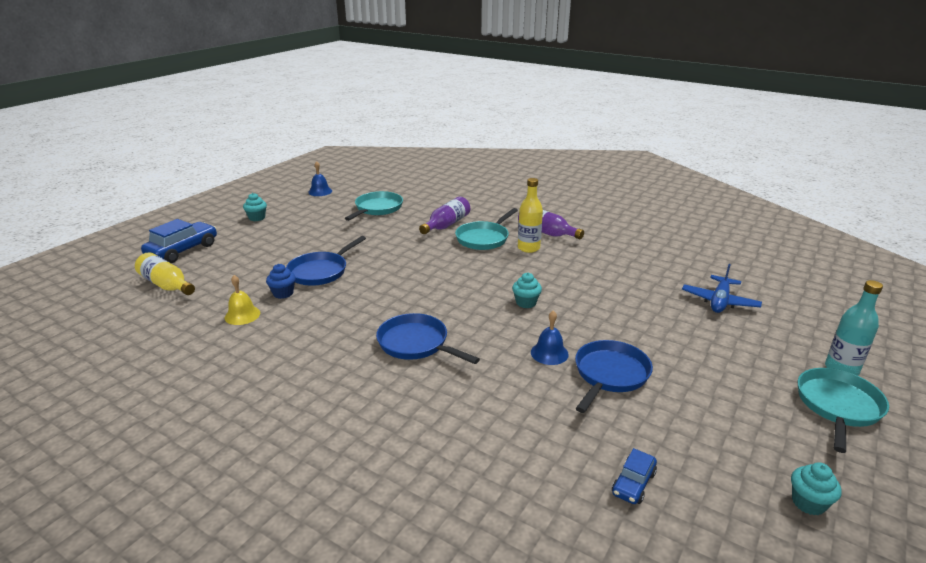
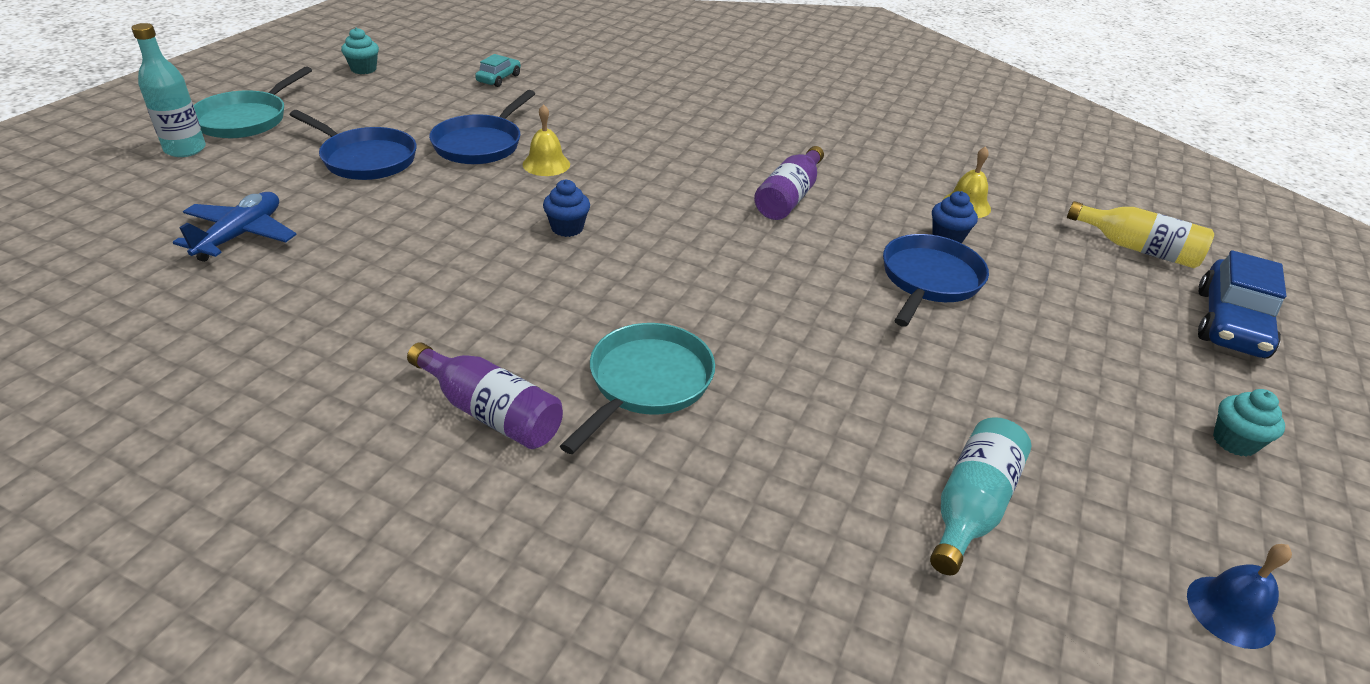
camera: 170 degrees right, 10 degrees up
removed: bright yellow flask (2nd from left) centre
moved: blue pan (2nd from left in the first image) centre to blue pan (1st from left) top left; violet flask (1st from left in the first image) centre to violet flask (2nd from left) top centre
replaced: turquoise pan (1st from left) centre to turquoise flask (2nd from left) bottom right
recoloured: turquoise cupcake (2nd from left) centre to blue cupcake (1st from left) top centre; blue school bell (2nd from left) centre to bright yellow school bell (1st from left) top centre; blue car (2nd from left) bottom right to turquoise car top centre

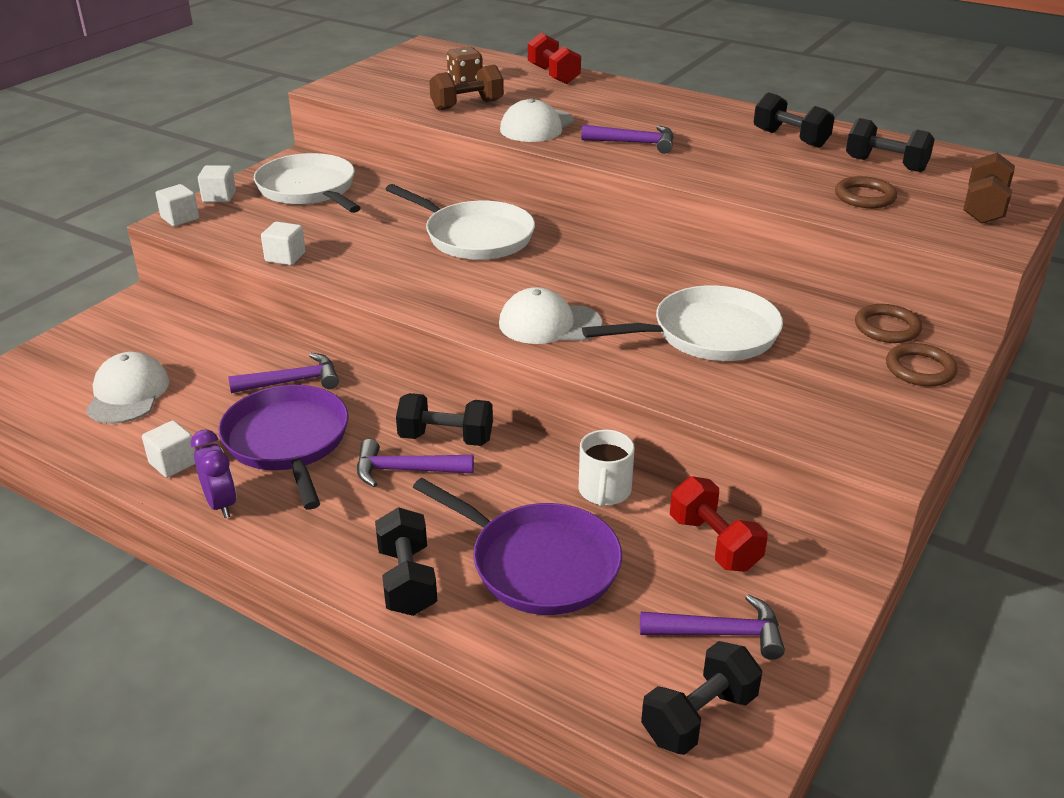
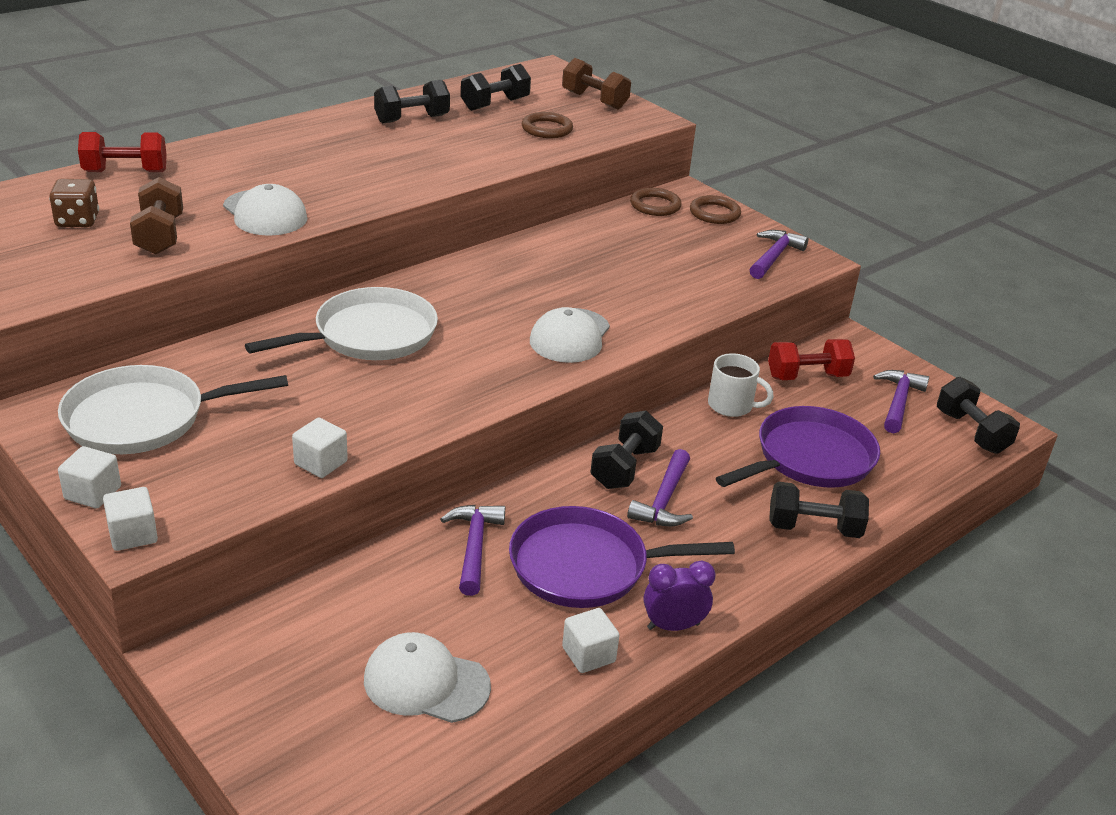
camera: 75 degrees left, 0 degrees up
removed: pure white pan (3rd from left) centre
moved: violet hammer (3rd from left) top centre to top right

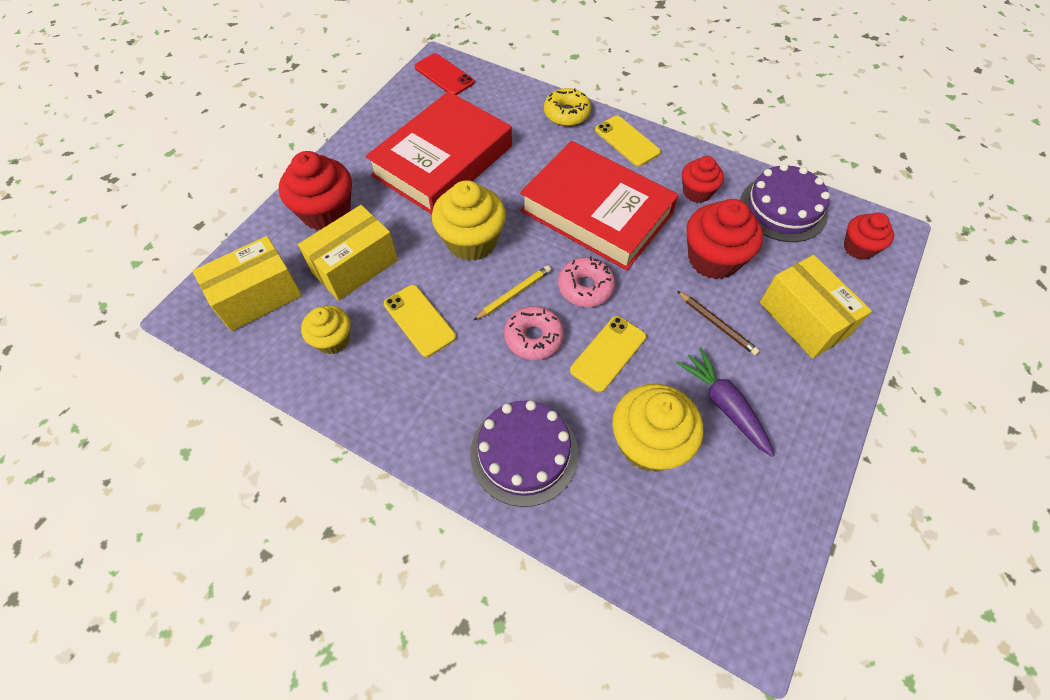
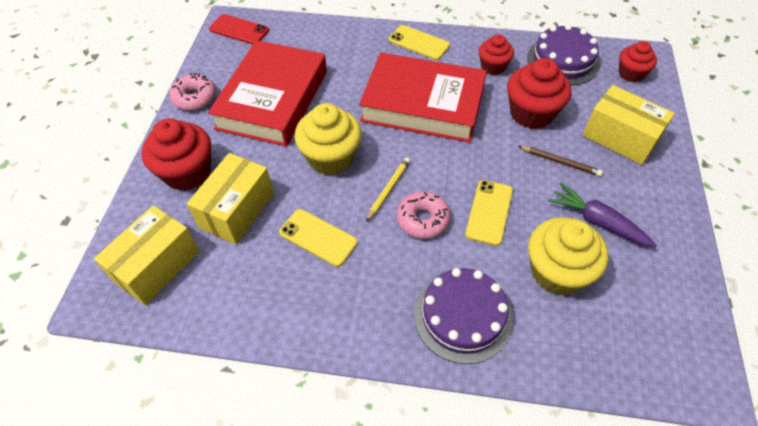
camera: 20 degrees left, 5 degrees down
removed: bright yellow cupcake (1st from left) middle left; bright yellow glazed donut top centre
moved: rosy glazed donut (2nd from left in the first image) centre to rosy glazed donut (1st from left) top left

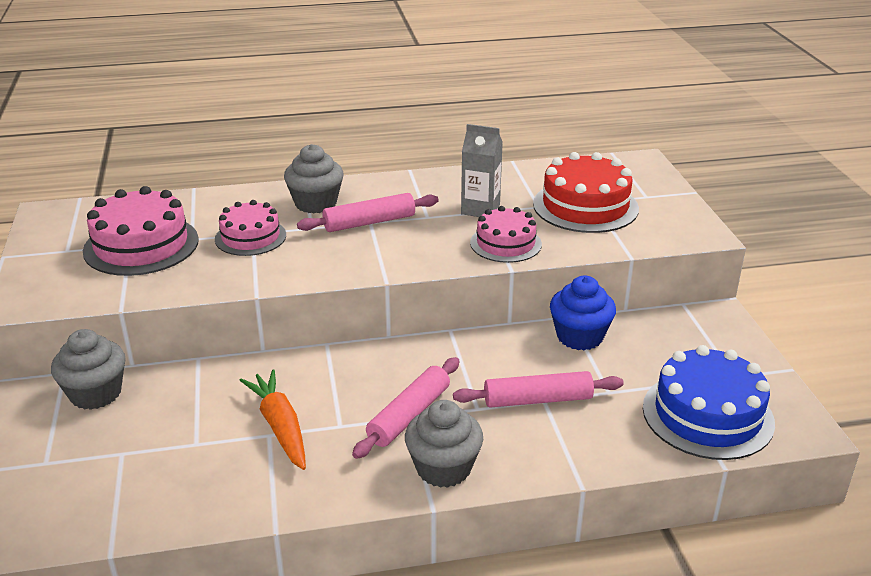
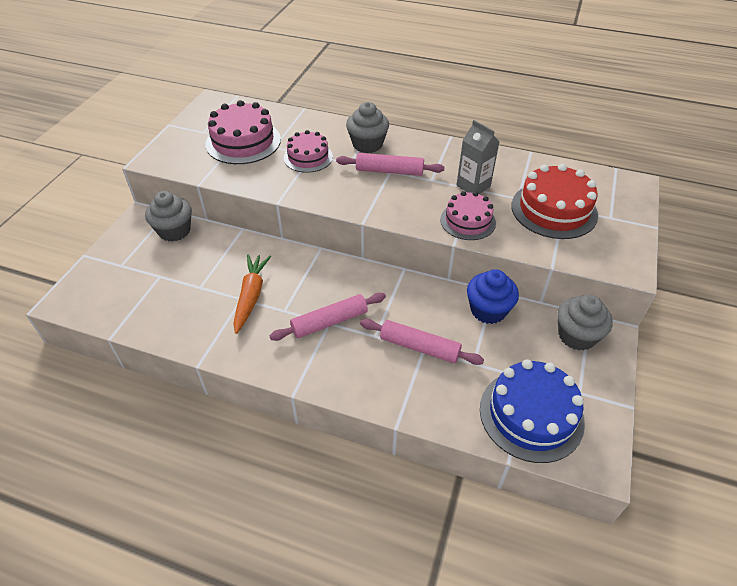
camera: 30 degrees right, 15 degrees up
moved: gray cupcake (3rd from left) bottom centre to middle right

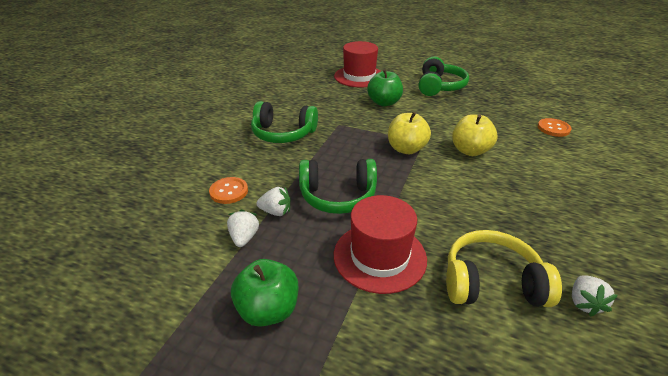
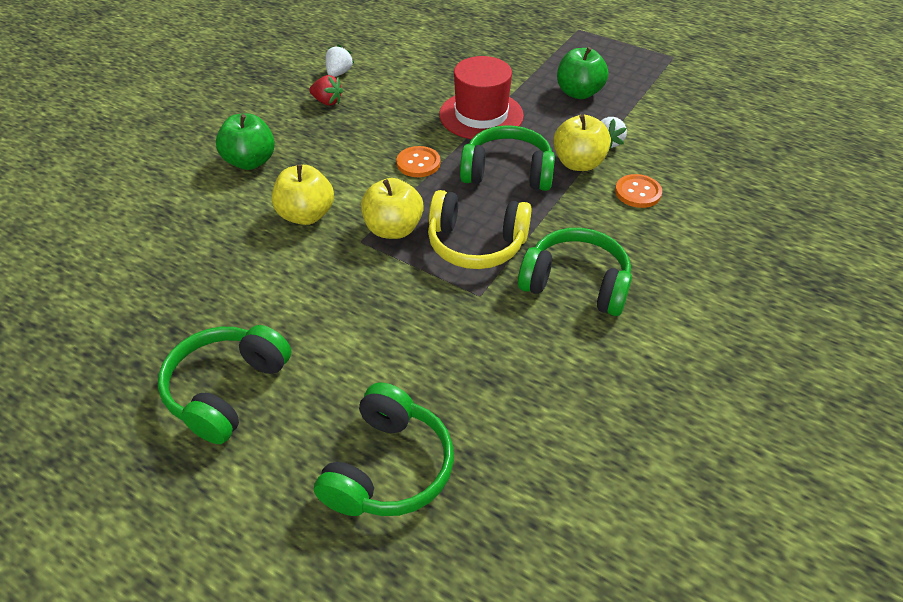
camera: 170 degrees left, 10 degrees up
added: scarlet strawberry top centre
moved: leaf-green apple (2nd from left in the first image) top centre to leaf-green apple (1st from left) top left; bright yellow over-ear headphones bottom right to centre; bright orange button (2nd from left in the first image) middle right to bright orange button (1st from left) top centre
replaced: pure white strawberry (2nd from left) centre to bright yellow apple (3rd from left) top centre; scarlet tall hat (1st from left) top centre to leaf-green over-ear headphones (2nd from left) bottom centre

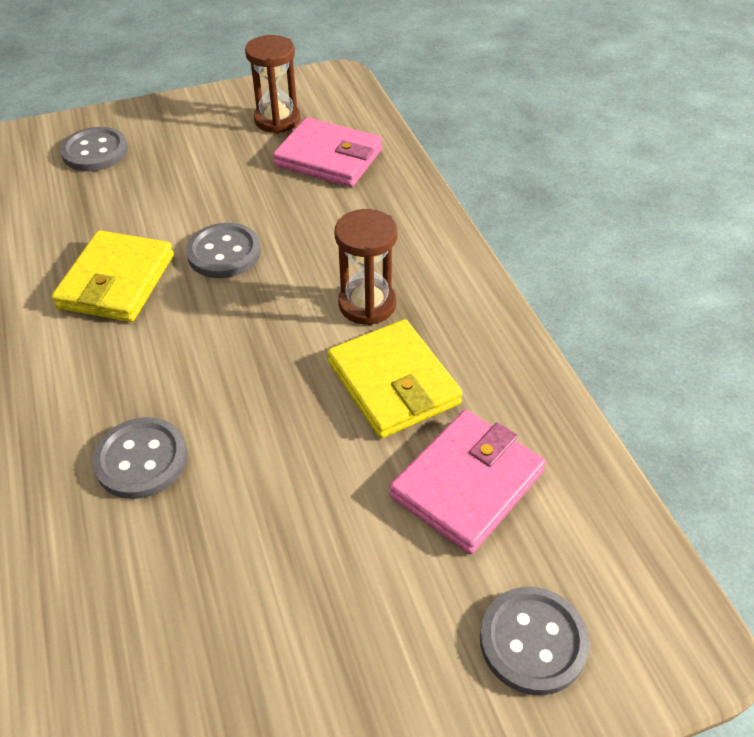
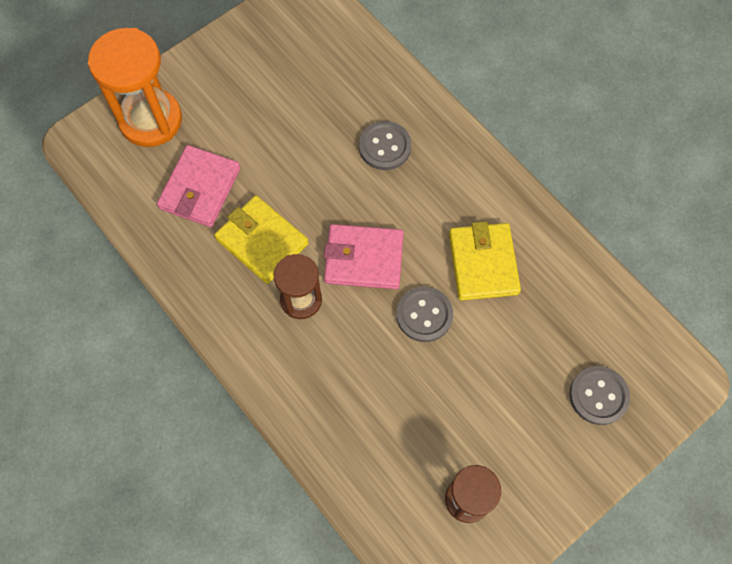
camera: 160 degrees right, 20 degrees up
moved: rosy card wallet (1st from left in the first image) top centre to rosy card wallet (2nd from left) centre
replaced: gray button (4th from left) bottom right to bright orange sand timer top left

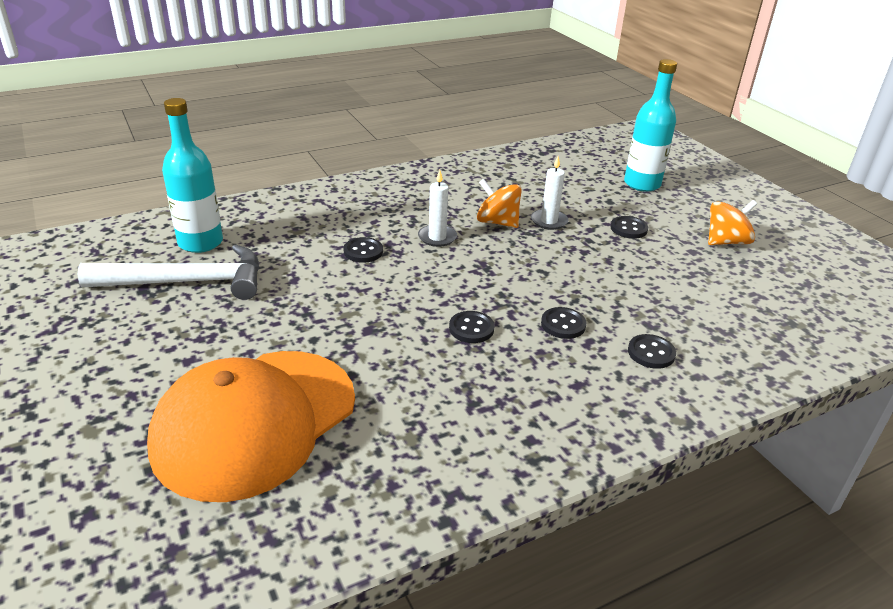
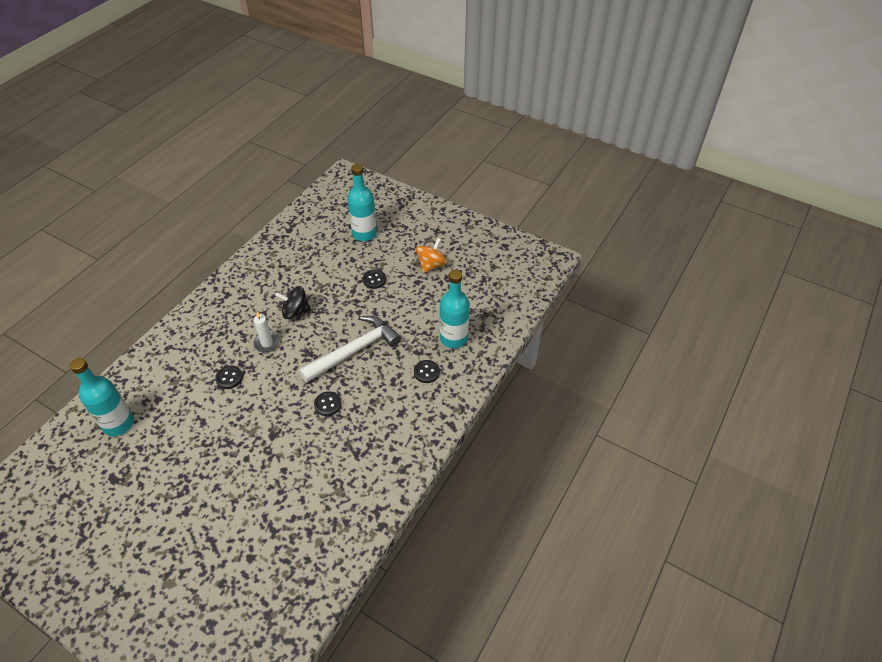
camera: 30 degrees left, 15 degrees up
removed: bright orange peaked cap bottom left; pure white wax candle (2nd from left) top centre; jet-black button (3rd from left) centre
added: turquoise flask (3rd from left) centre
moved: pure white hammer middle left to centre
recoloured: bright orange spinning top (1st from left) centre to jet-black spinning top middle left

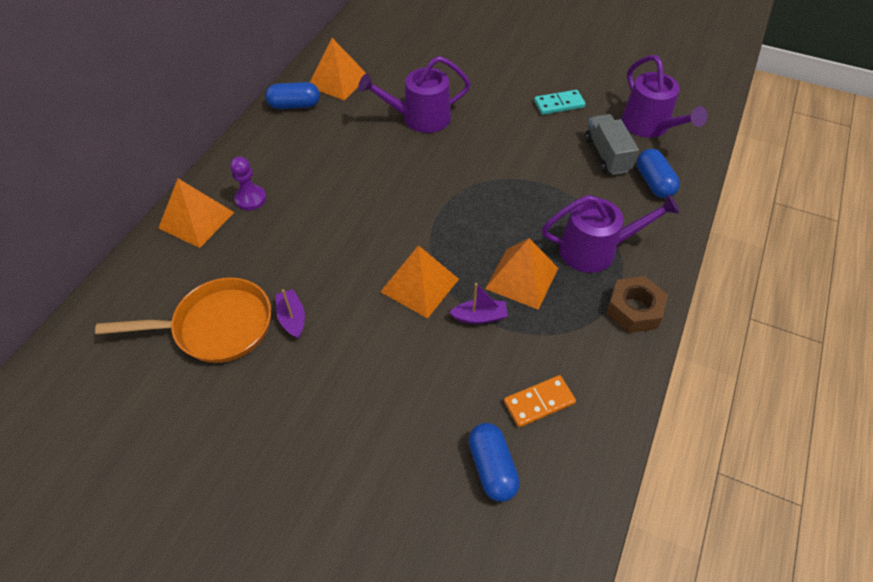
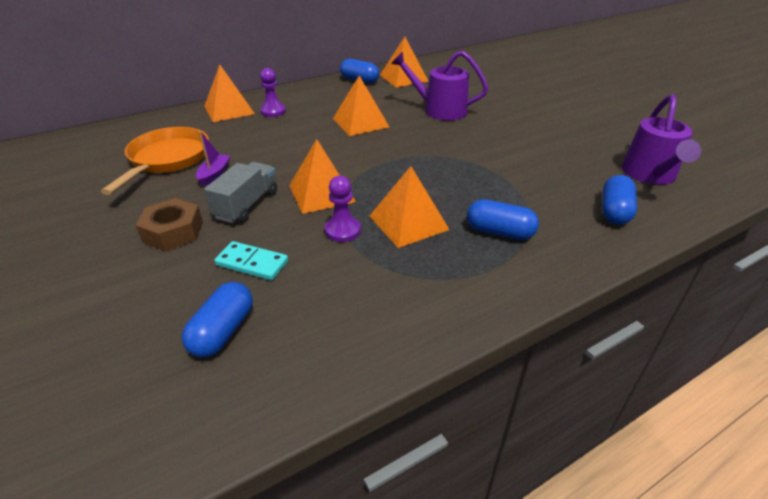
camera: 35 degrees right, 15 degrees down
removed: bright orange domino bottom centre
added: bright orange pyramid (3rd from left) top centre
moved: turquoise domino top centre to middle left; gray toy truck top right to middle left; brown nut middle right to middle left
replaced: violet toy boat (2nd from left) centre to violet chess pawn (2nd from left) centre; violet sprinkling can (2nd from left) middle right to blue pill (3rd from left) centre
turned: bright orange pan middle left = top left 105 degrees counterclockwise

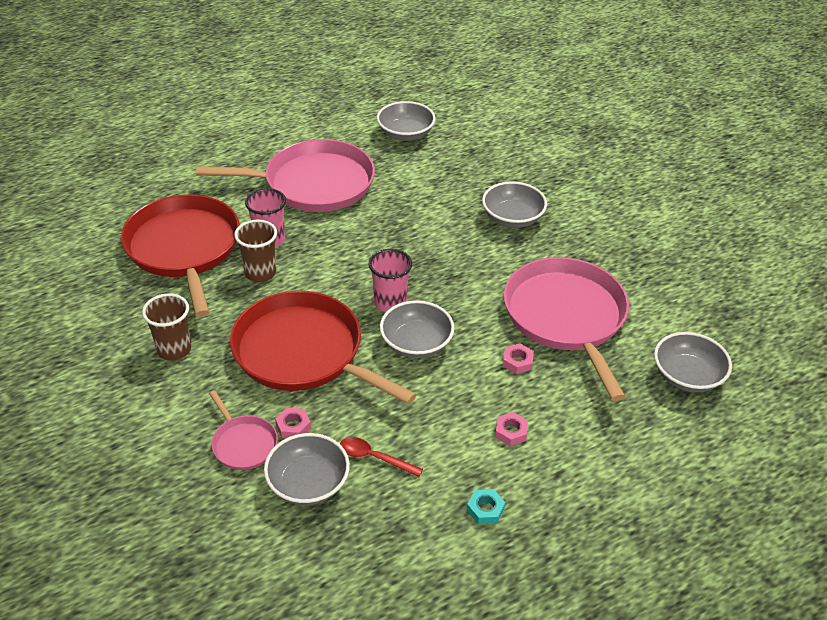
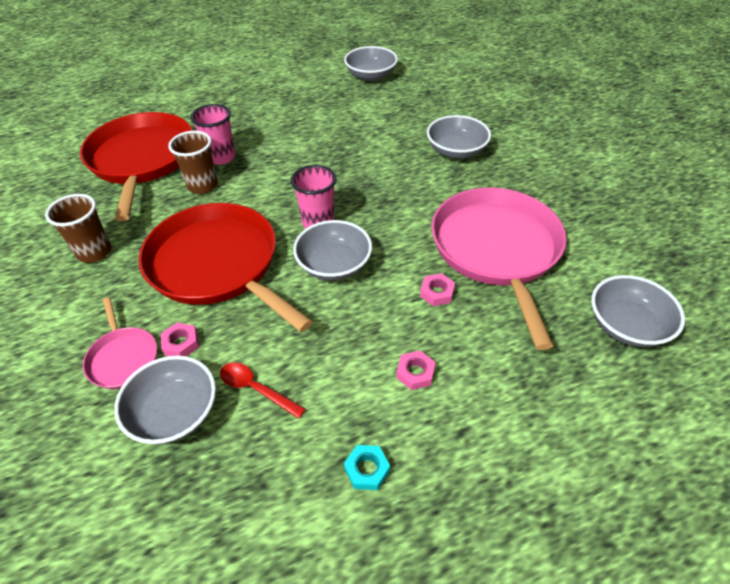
camera: 10 degrees right, 5 degrees up
removed: rosy pan (2nd from left) top centre

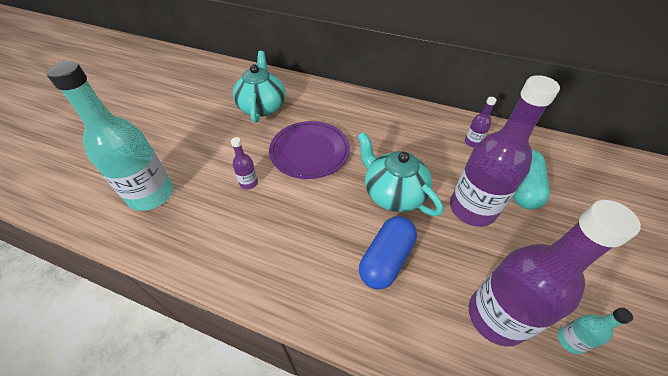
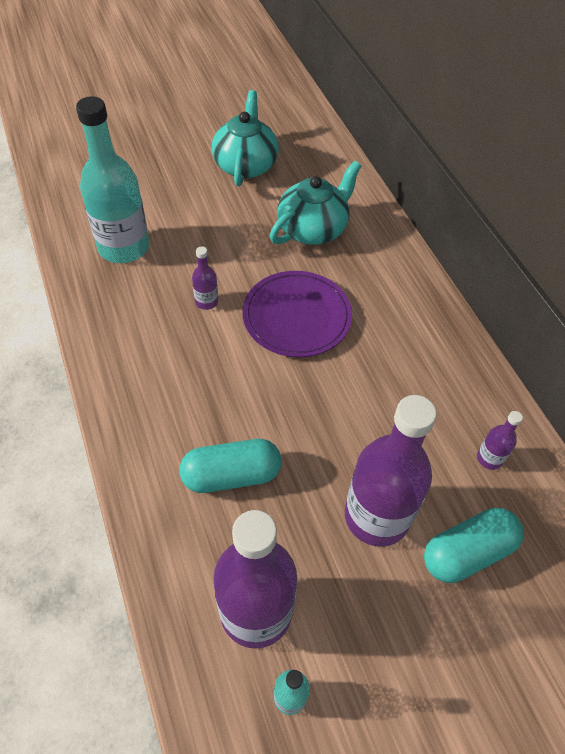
camera: 45 degrees right, 5 degrees up
moved: turquoise china teapot (2nd from left in the first image) centre to turquoise china teapot (1st from left) top centre
recoloured: blue pill bottom centre to turquoise pill (1st from left) centre

